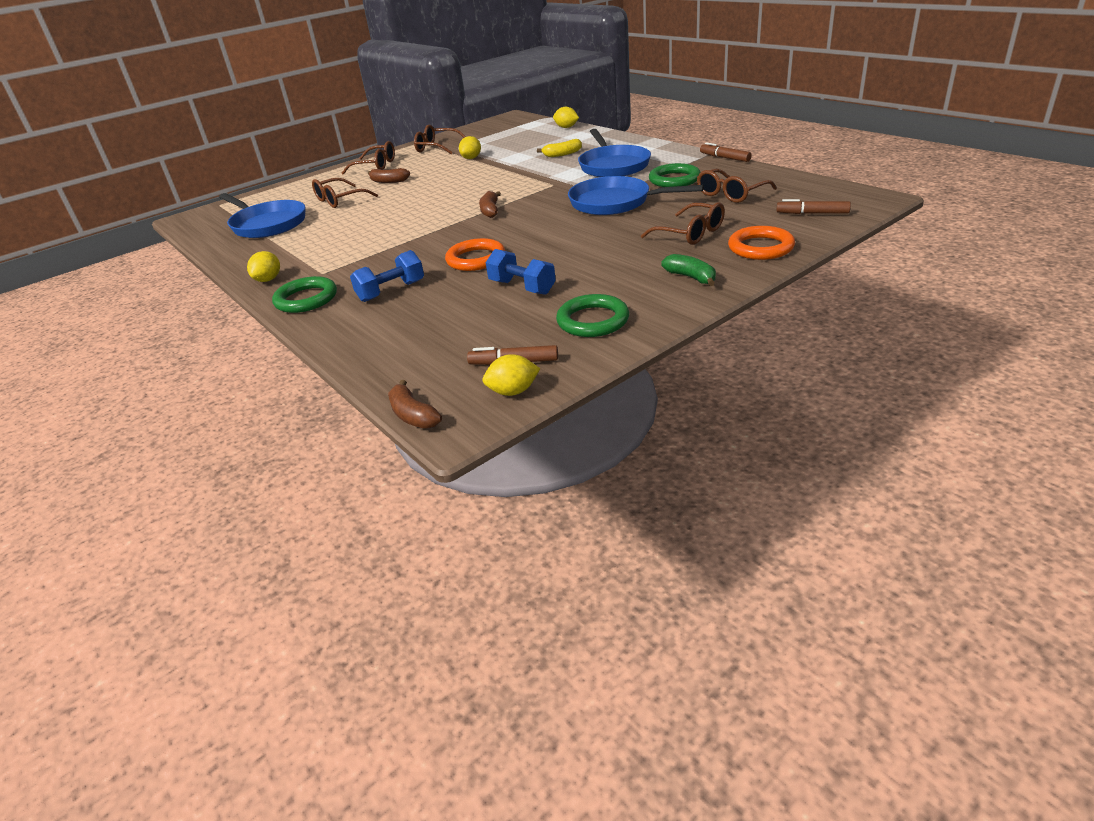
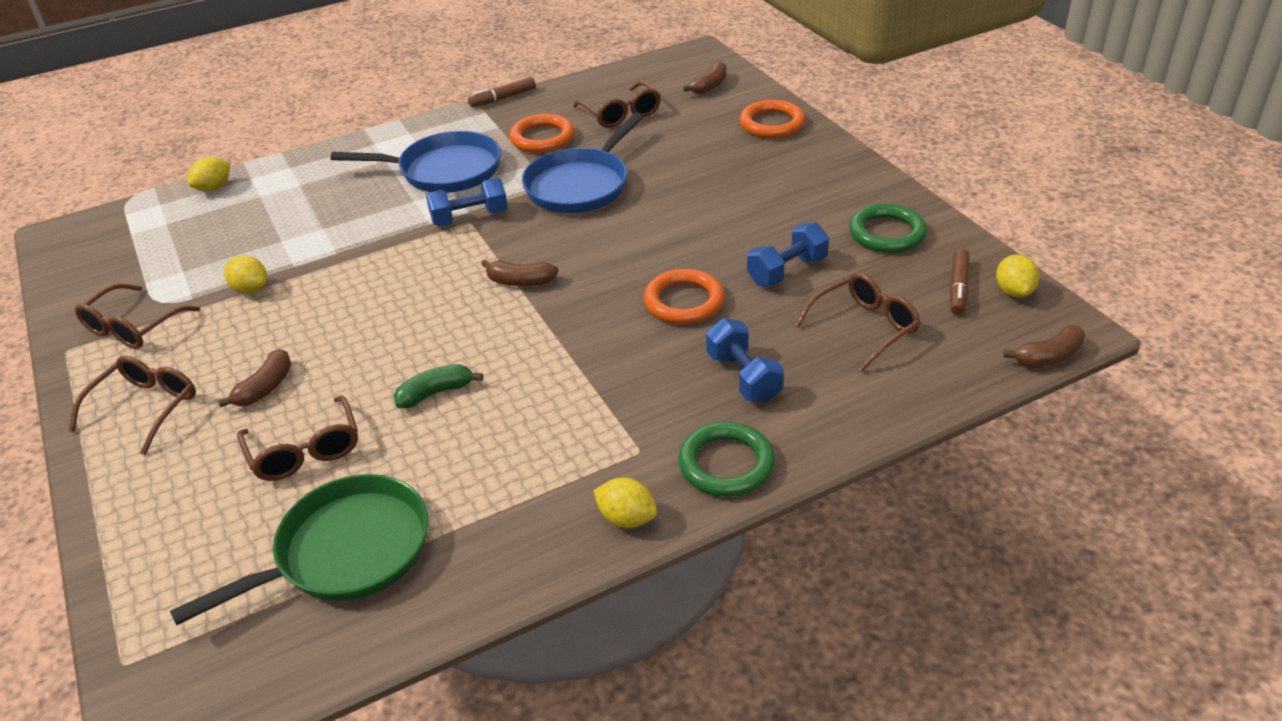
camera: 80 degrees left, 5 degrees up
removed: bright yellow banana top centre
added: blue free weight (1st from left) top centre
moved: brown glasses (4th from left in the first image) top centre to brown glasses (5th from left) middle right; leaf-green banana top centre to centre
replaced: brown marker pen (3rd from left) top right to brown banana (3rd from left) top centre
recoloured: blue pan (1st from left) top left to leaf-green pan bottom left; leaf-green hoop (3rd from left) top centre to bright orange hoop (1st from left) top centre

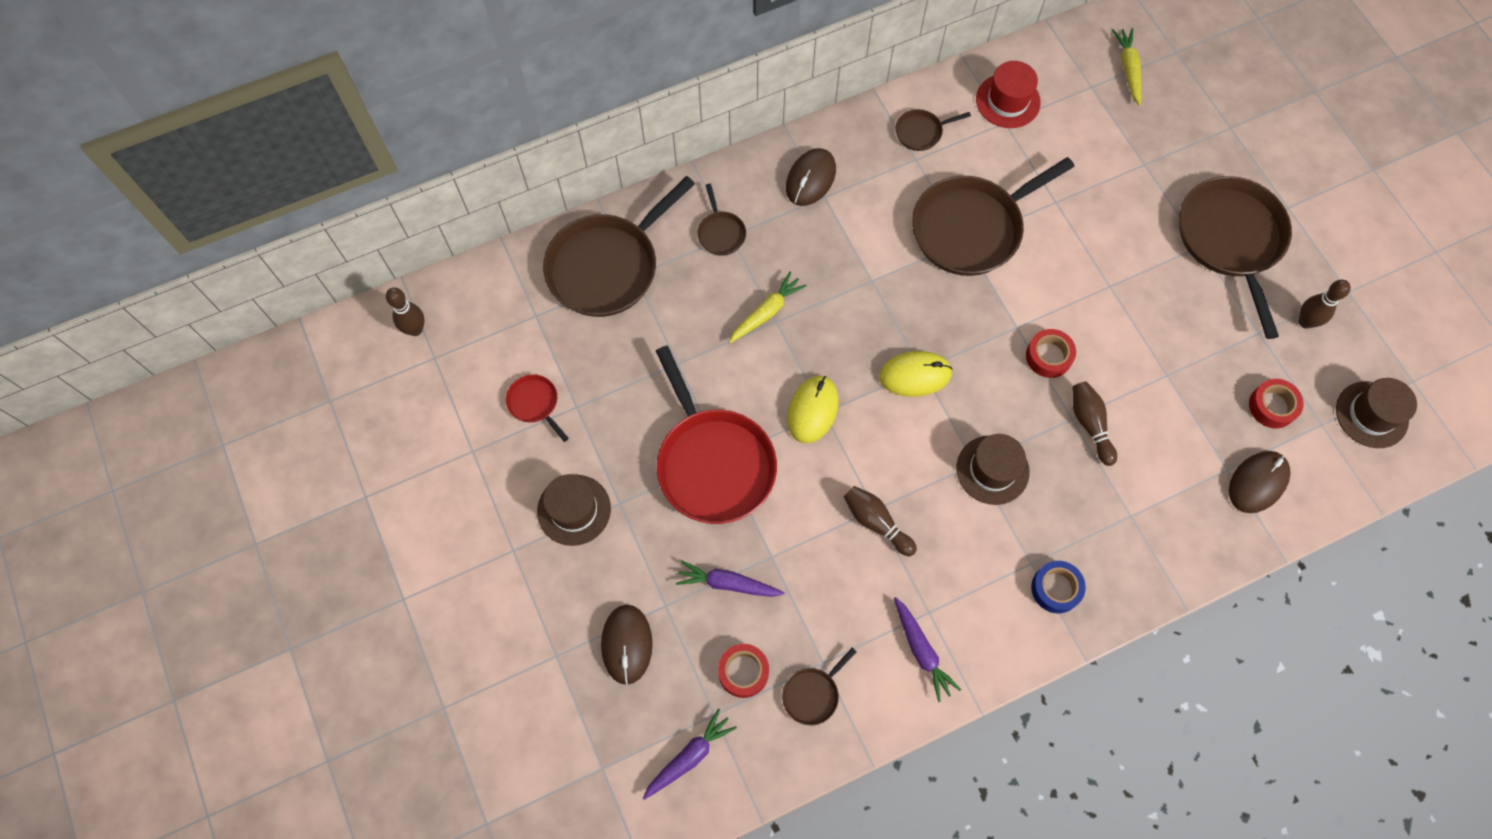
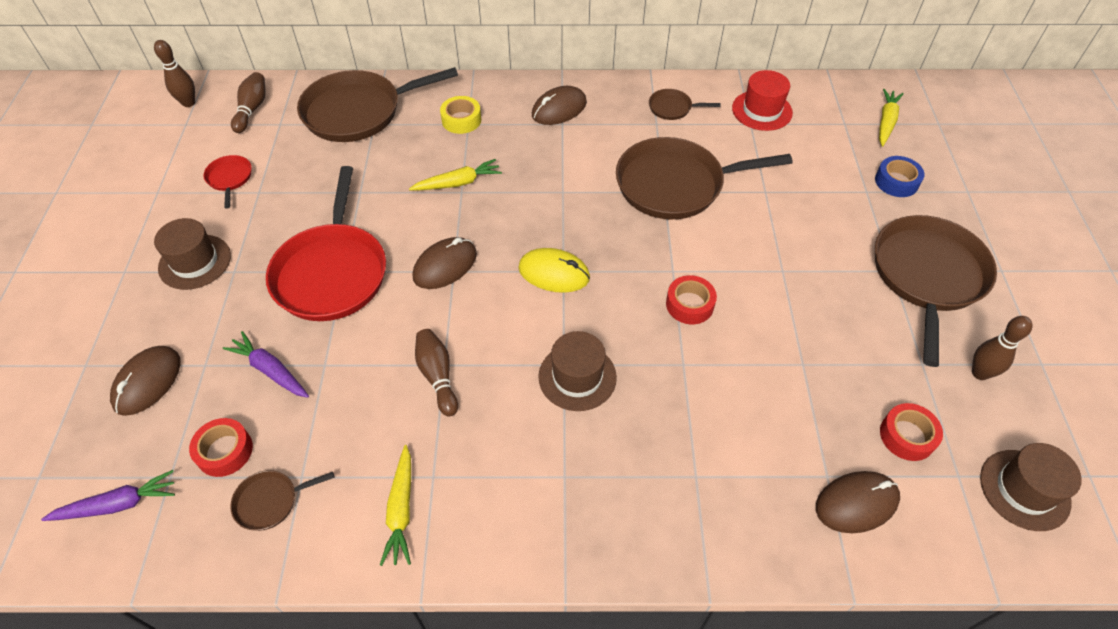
camera: 25 degrees right, 15 degrees down
moved: blue tape bottom right to top right; brown tenpin (3rd from left in the first image) middle right to brown tenpin (2nd from left) top left
replaced: brown pan (2nd from left) top centre to bright yellow tape top centre
recoloured: bright yellow computer mouse (1st from left) centre to brown computer mouse (2nd from left) centre; violet toy carrot (3rd from left) bottom centre to bright yellow toy carrot (1st from left) bottom centre

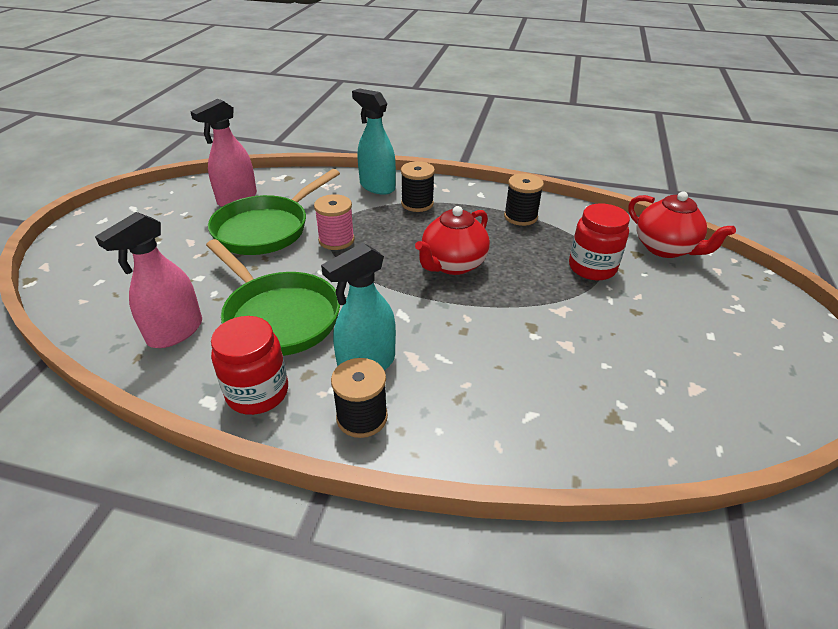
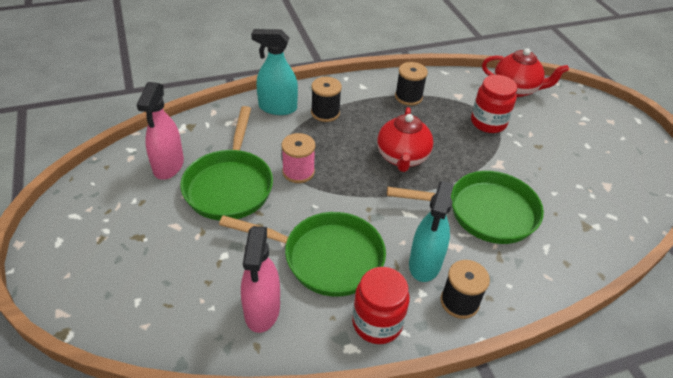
camera: 35 degrees left, 5 degrees up
added: leaf-green pan (3rd from left) middle right

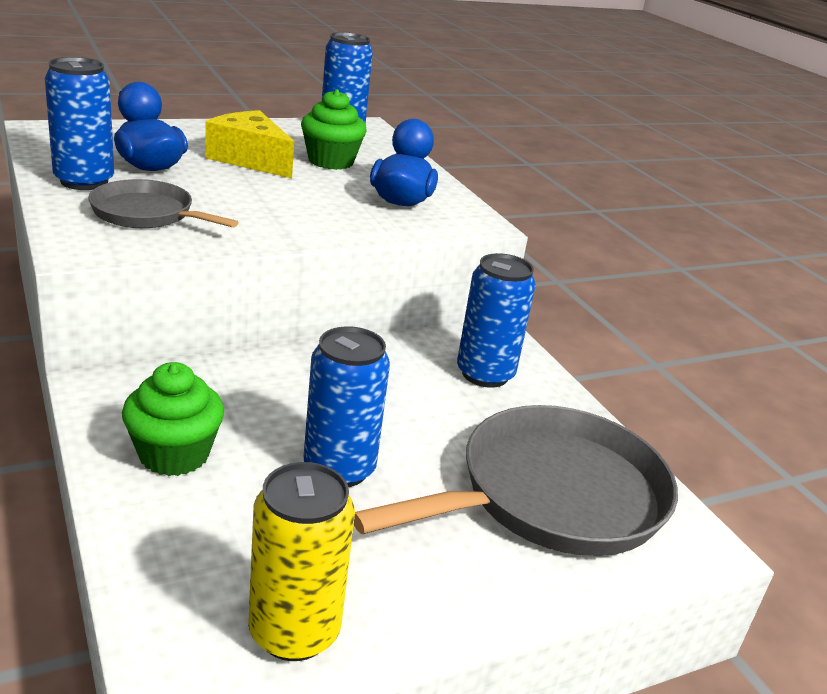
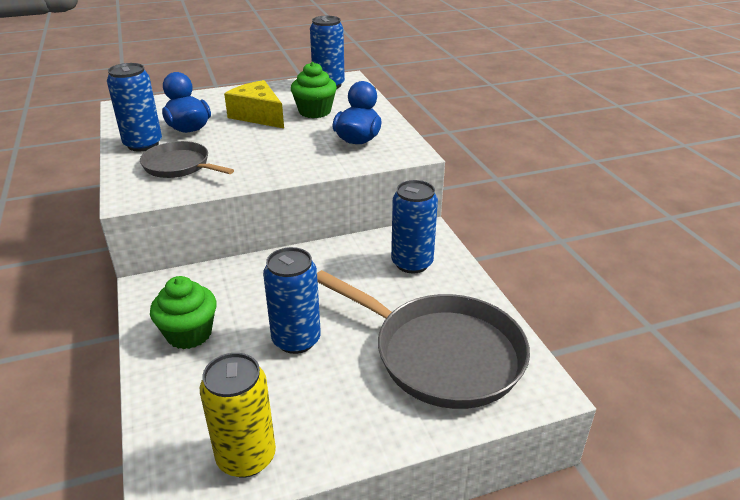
camera: 10 degrees right, 5 degrees up
turned: gray pan (2nd from left) bottom centre = bottom centre 60 degrees clockwise

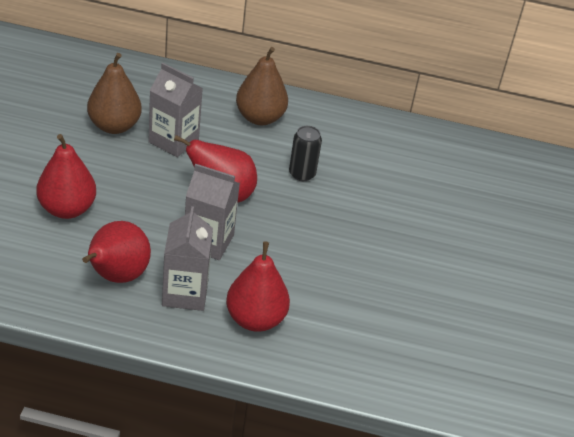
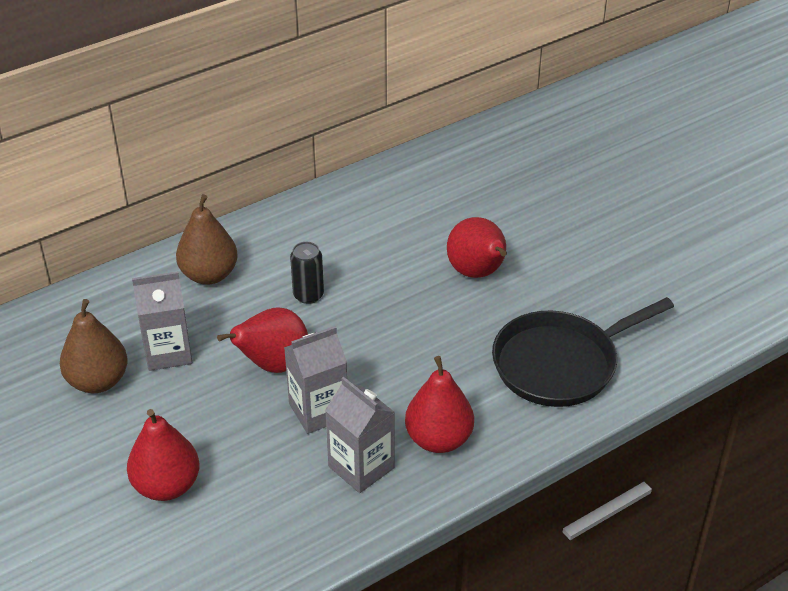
camera: 40 degrees left, 0 degrees up
added: jet-black pan middle right
moved: scarlet pear (2nd from left in the first image) middle left to scarlet pear (4th from left) centre

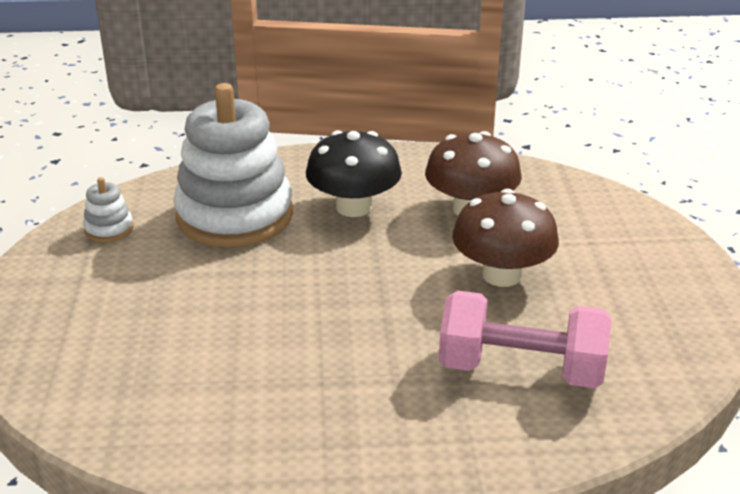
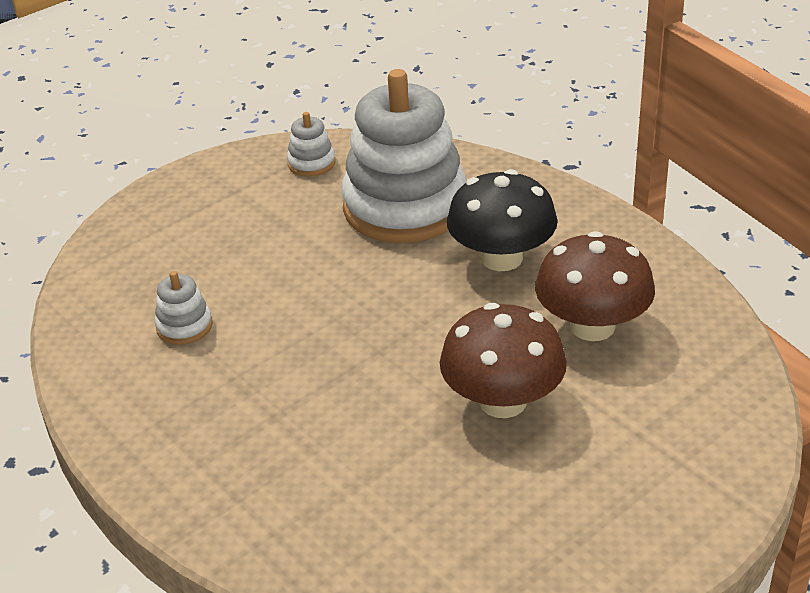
camera: 55 degrees right, 5 degrees up
removed: rosy free weight bottom right
added: pure white ring stacker (1st from left) middle left

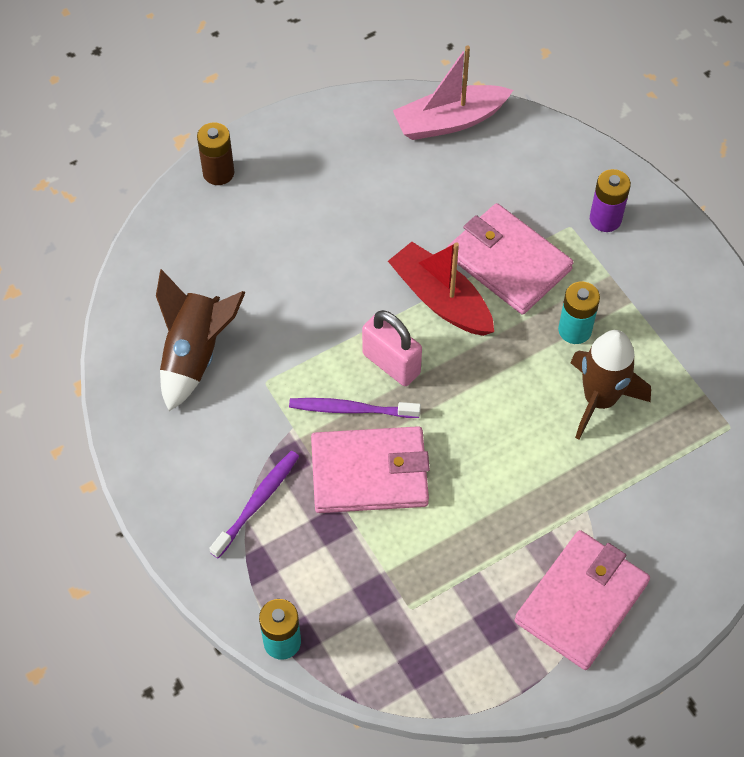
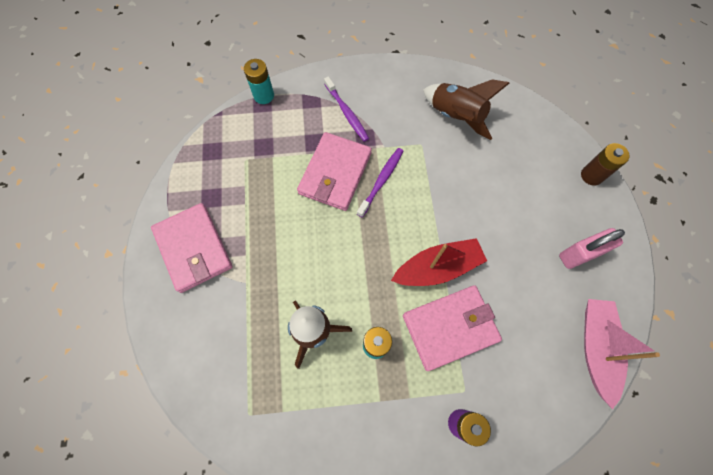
camera: 115 degrees right, 10 degrees up
moved: rosy small lock centre to middle right

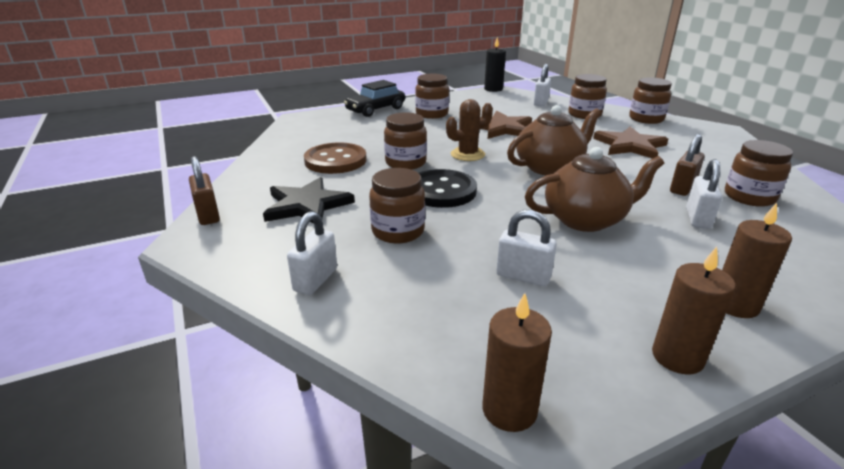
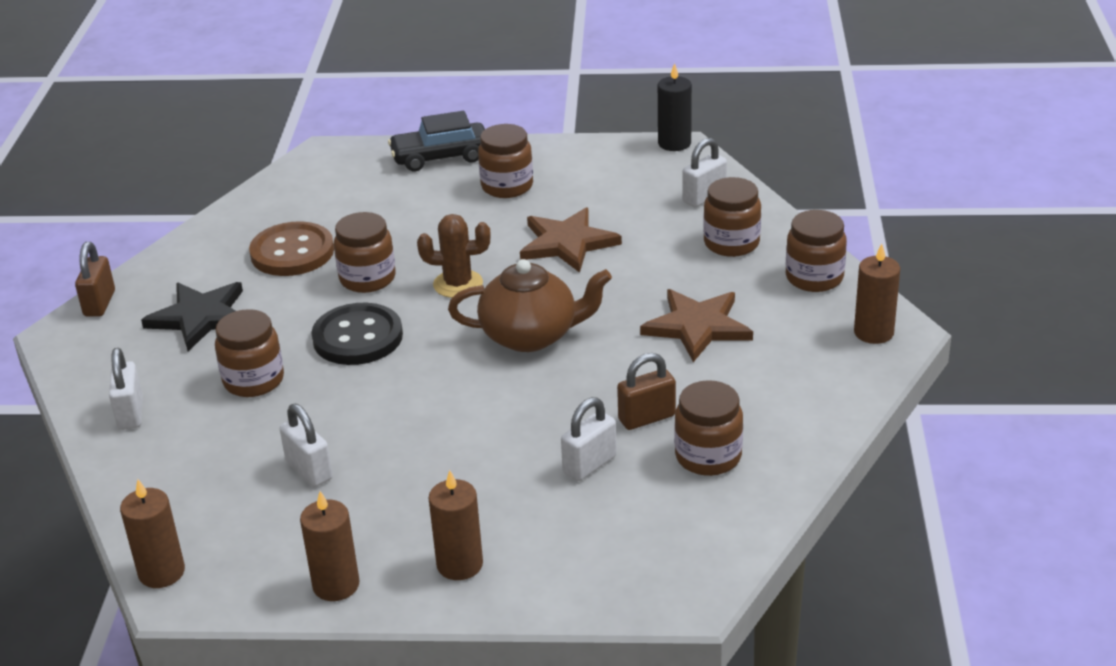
camera: 30 degrees right, 5 degrees up
removed: brown china teapot (2nd from left) middle right
added: brown wax candle (4th from left) middle right
turned: pure white small lock (1st from left) centre = middle left 60 degrees counterclockwise

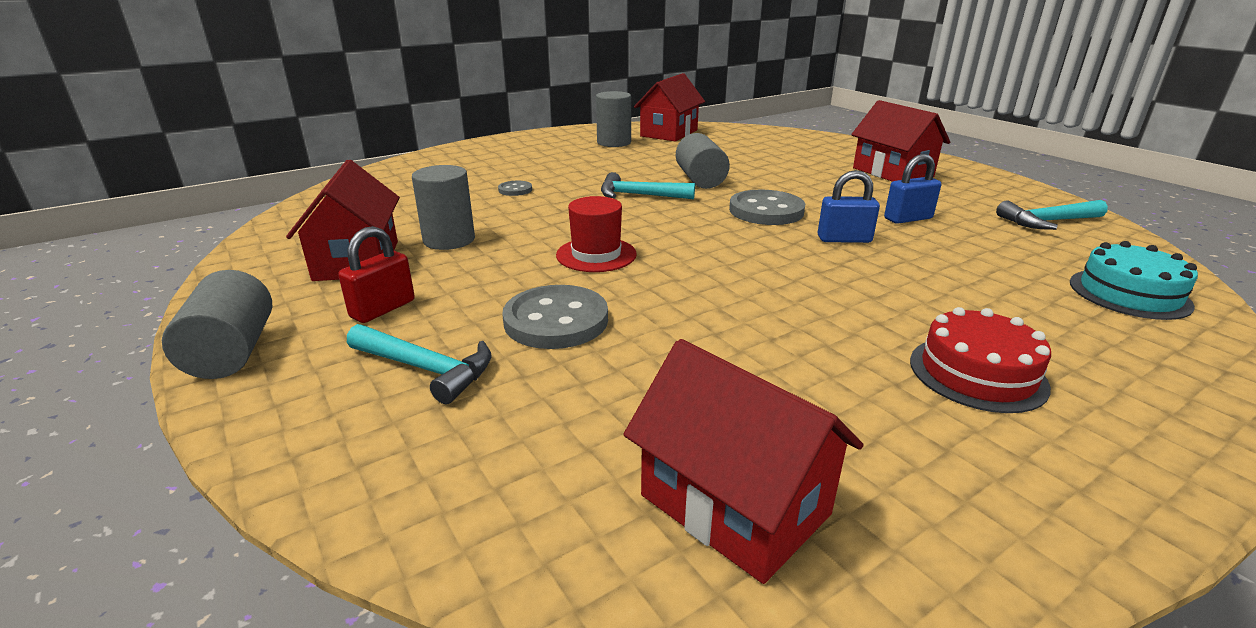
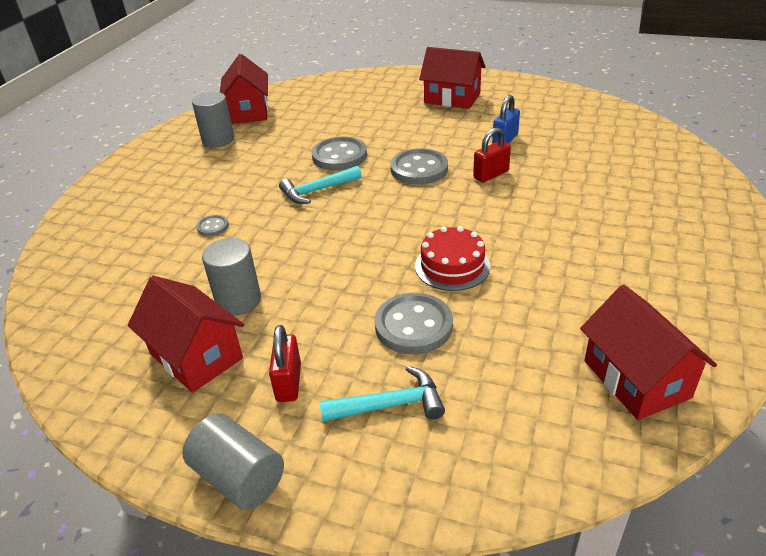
camera: 35 degrees left, 10 degrees up
removed: scarlet tall hat centre; turquoise hammer (3rd from left) middle right; turquoise gateau middle right
moved: scarlet gateau middle right to centre
replaced: gray cylinder shape (4th from left) top centre to gray button (2nd from left) top centre
recoloured: blue small lock (1st from left) top right to scarlet small lock (2nd from left) top centre
turned: scarlet house (3rd from left in the first image) bottom centre = middle right 60 degrees clockwise

